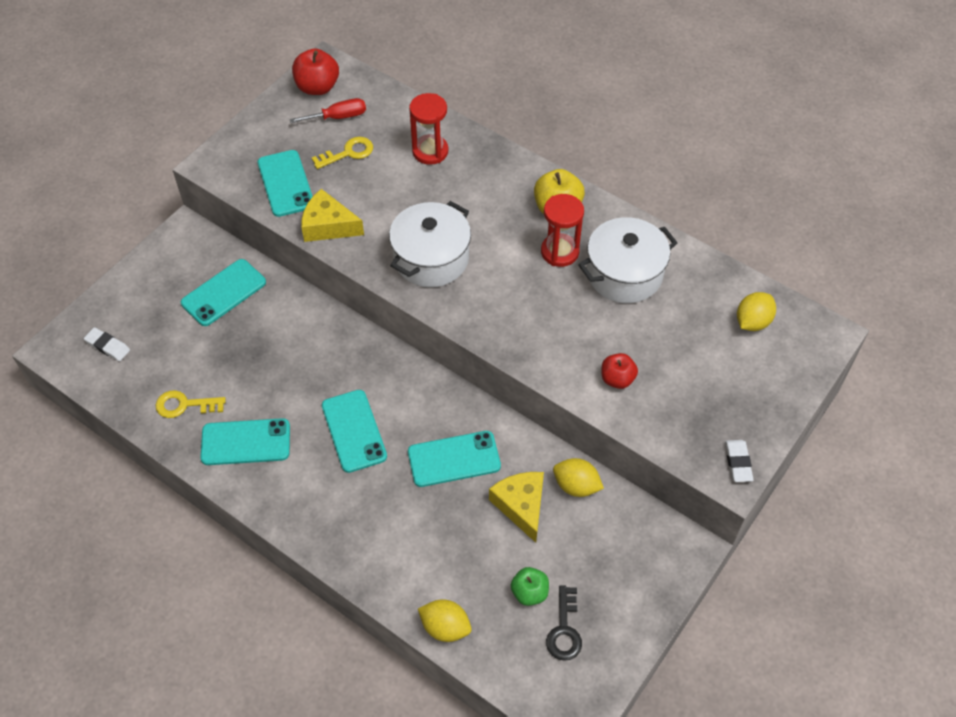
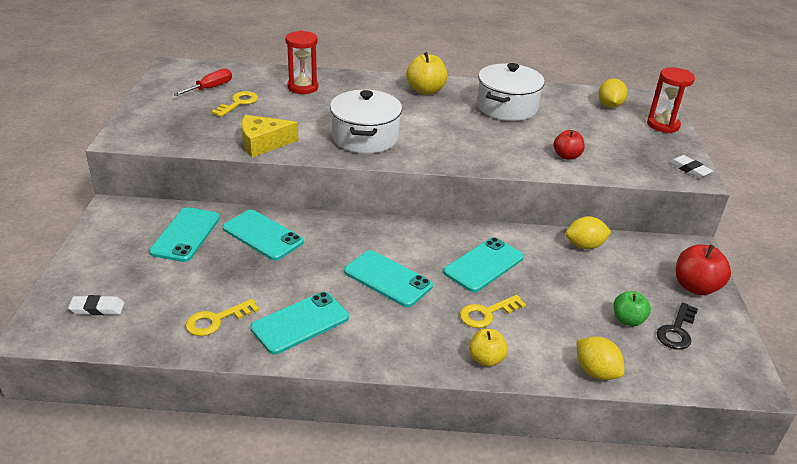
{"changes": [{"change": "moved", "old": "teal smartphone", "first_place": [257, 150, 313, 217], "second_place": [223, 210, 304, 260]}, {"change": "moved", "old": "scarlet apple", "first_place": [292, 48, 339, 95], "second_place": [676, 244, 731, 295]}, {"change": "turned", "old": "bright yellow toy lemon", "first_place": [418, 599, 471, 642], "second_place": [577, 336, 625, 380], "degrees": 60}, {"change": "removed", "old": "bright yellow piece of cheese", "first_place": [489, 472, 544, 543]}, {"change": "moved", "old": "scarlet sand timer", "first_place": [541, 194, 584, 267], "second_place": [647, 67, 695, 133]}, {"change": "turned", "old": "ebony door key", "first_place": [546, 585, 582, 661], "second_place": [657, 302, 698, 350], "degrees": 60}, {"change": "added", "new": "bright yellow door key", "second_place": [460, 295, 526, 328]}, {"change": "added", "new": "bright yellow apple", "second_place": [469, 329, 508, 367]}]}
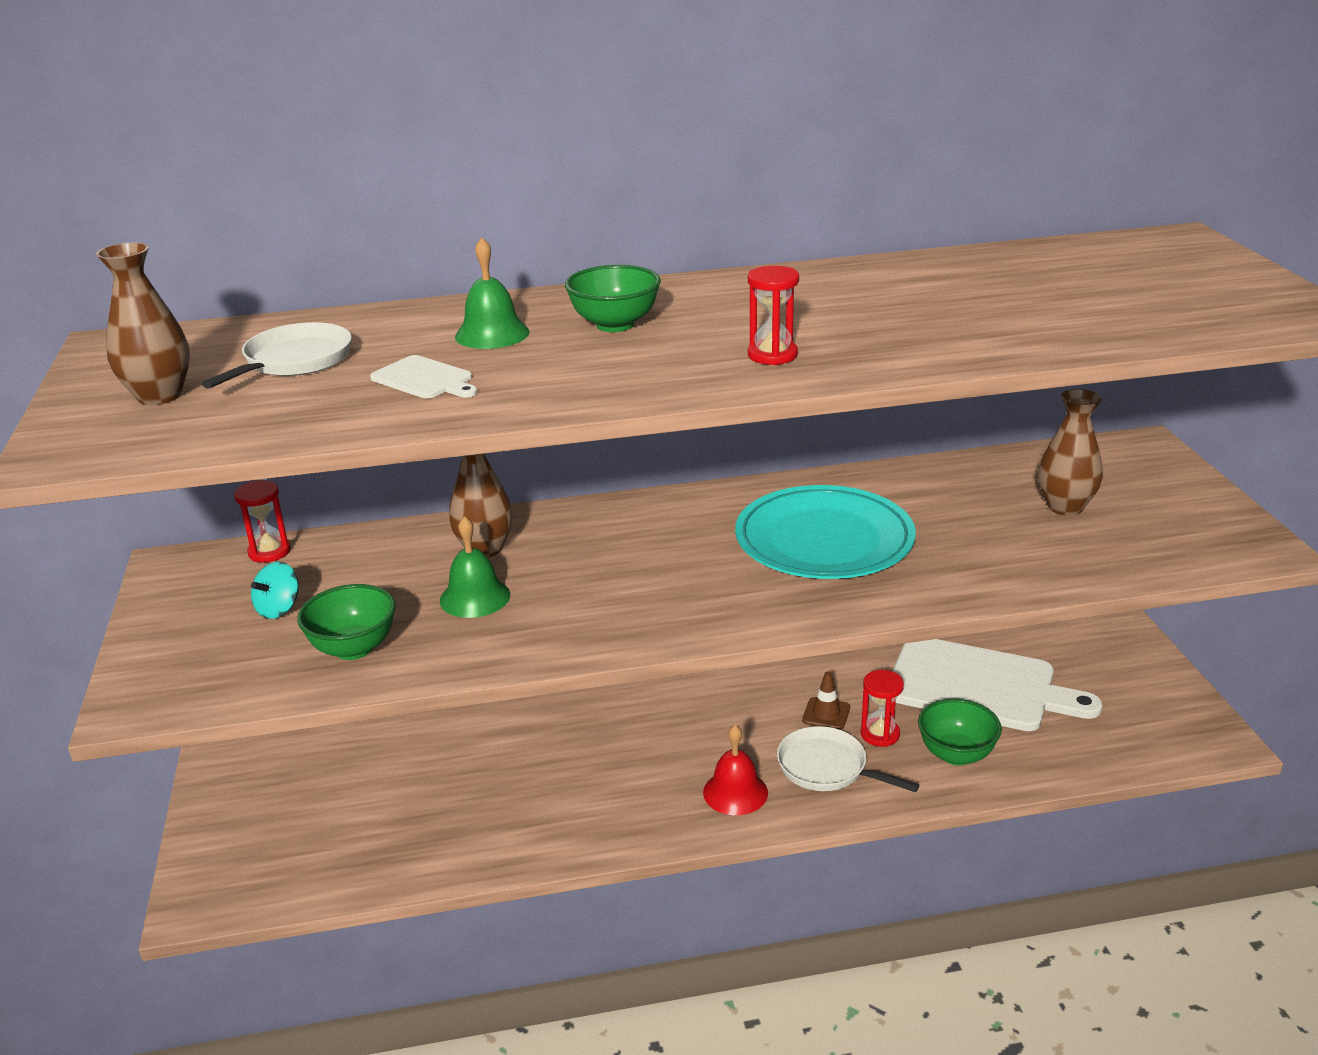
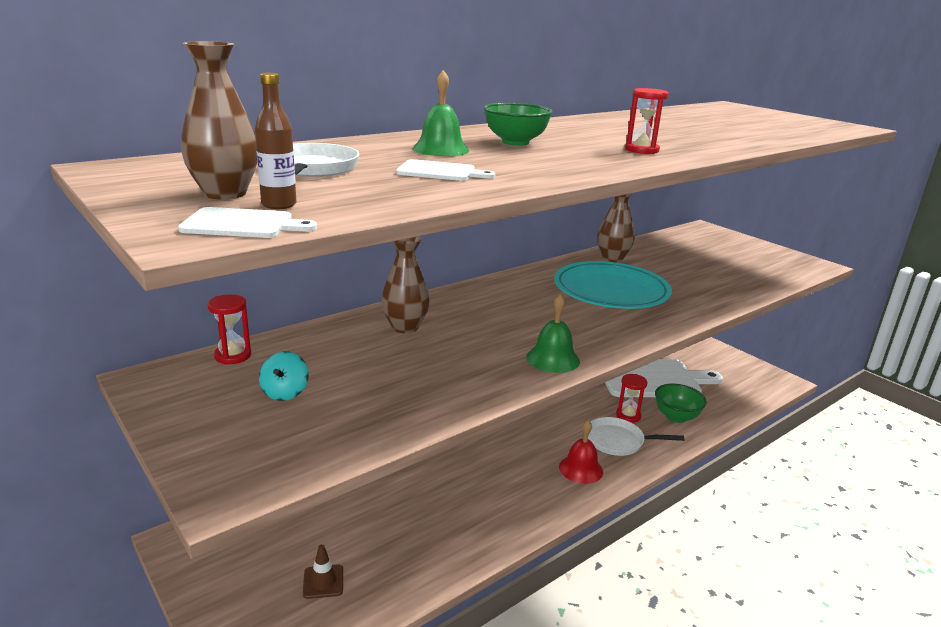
{"changes": [{"change": "removed", "old": "green bowl", "first_place": [297, 584, 396, 660]}, {"change": "moved", "old": "green hand bell", "first_place": [440, 516, 510, 618], "second_place": [526, 294, 580, 373]}, {"change": "moved", "old": "brown safety cone", "first_place": [802, 671, 850, 730], "second_place": [303, 544, 343, 599]}, {"change": "moved", "old": "brown vase", "first_place": [1038, 389, 1103, 516], "second_place": [597, 193, 635, 262]}, {"change": "added", "new": "pure white bread board", "second_place": [178, 207, 317, 238]}, {"change": "added", "new": "brown bottle", "second_place": [255, 73, 296, 209]}]}
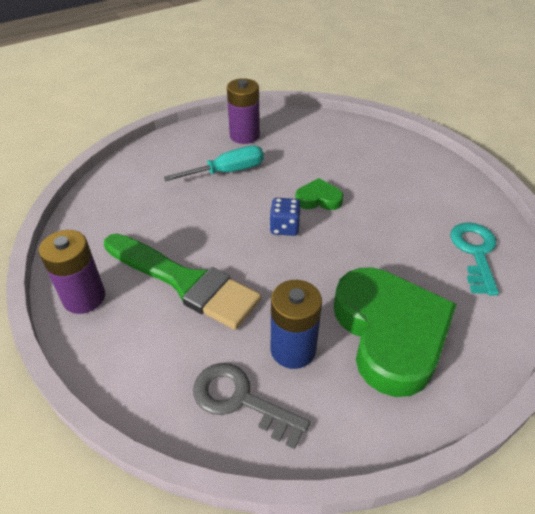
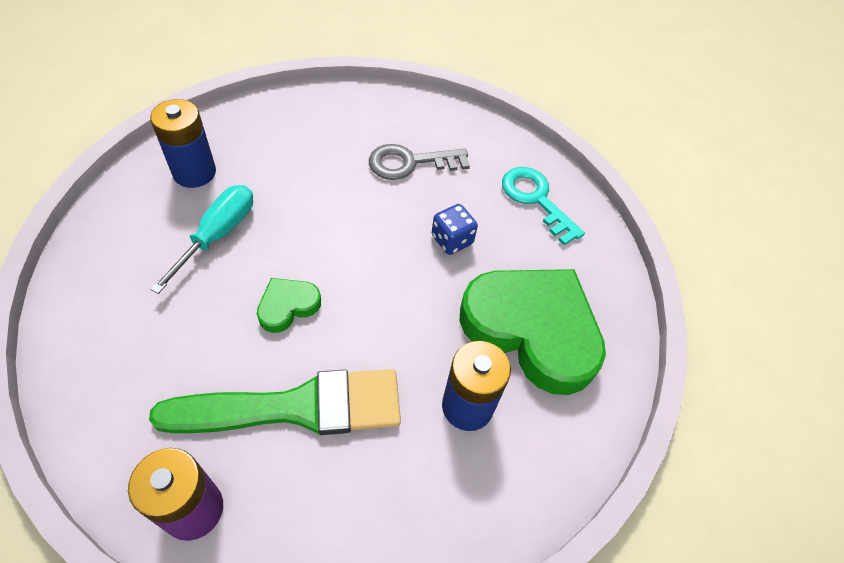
{"changes": [{"change": "moved", "old": "ash-grey door key", "first_place": [193, 363, 310, 449], "second_place": [369, 144, 470, 180]}, {"change": "recoloured", "old": "purple power cell", "new": "cobalt power cell", "first_place": [227, 78, 260, 144], "second_place": [150, 99, 216, 188]}, {"change": "moved", "old": "cobalt game die", "first_place": [270, 198, 301, 236], "second_place": [432, 204, 478, 255]}, {"change": "moved", "old": "green heart", "first_place": [295, 178, 344, 210], "second_place": [257, 278, 321, 333]}]}
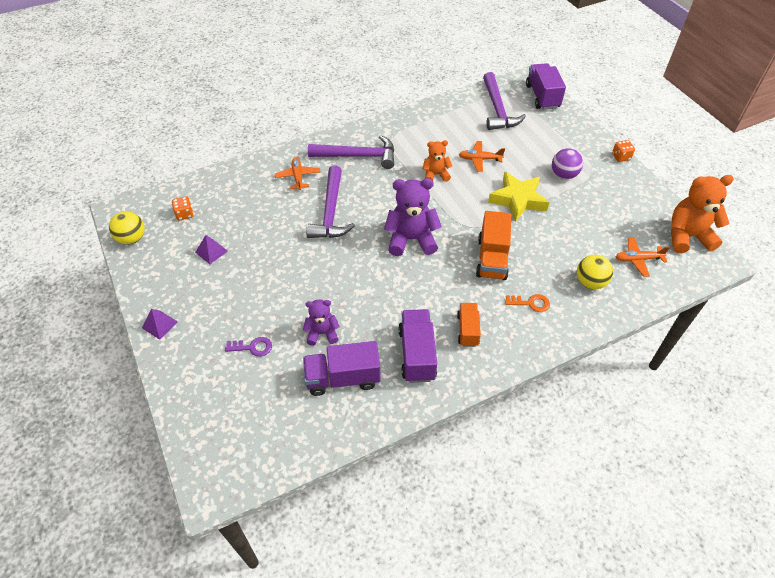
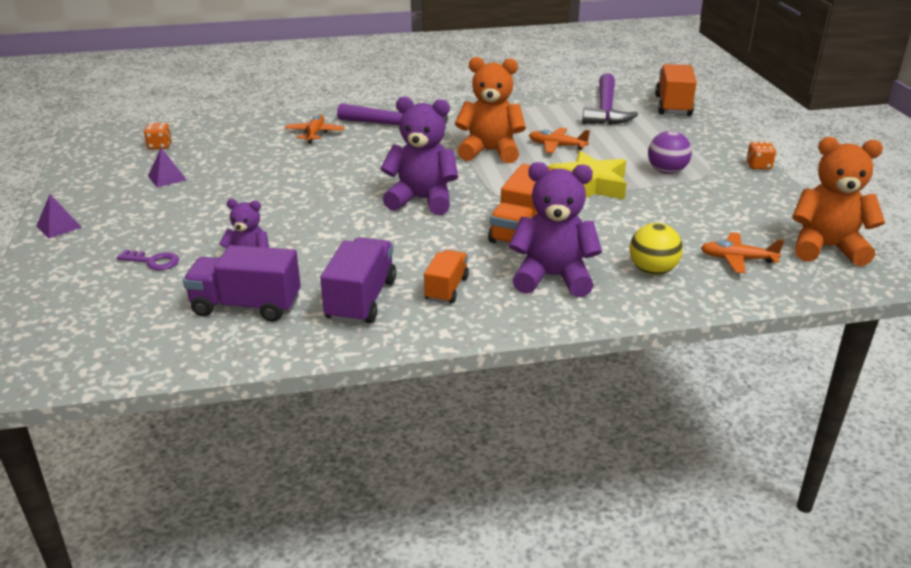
{"changes": [{"change": "removed", "old": "bright yellow play ball", "first_place": [109, 211, 145, 245]}, {"change": "removed", "old": "purple carpenter's hammer", "first_place": [306, 166, 355, 238]}, {"change": "resized", "old": "orange teddy", "first_place": [423, 140, 452, 182], "second_place": [455, 57, 526, 163], "factor": 1.73}, {"change": "replaced", "old": "orange door key", "new": "purple teddy", "first_place": [505, 294, 550, 312], "second_place": [509, 162, 602, 297]}, {"change": "recoloured", "old": "purple lorry", "new": "orange lorry", "first_place": [526, 63, 566, 110], "second_place": [655, 64, 697, 116]}]}
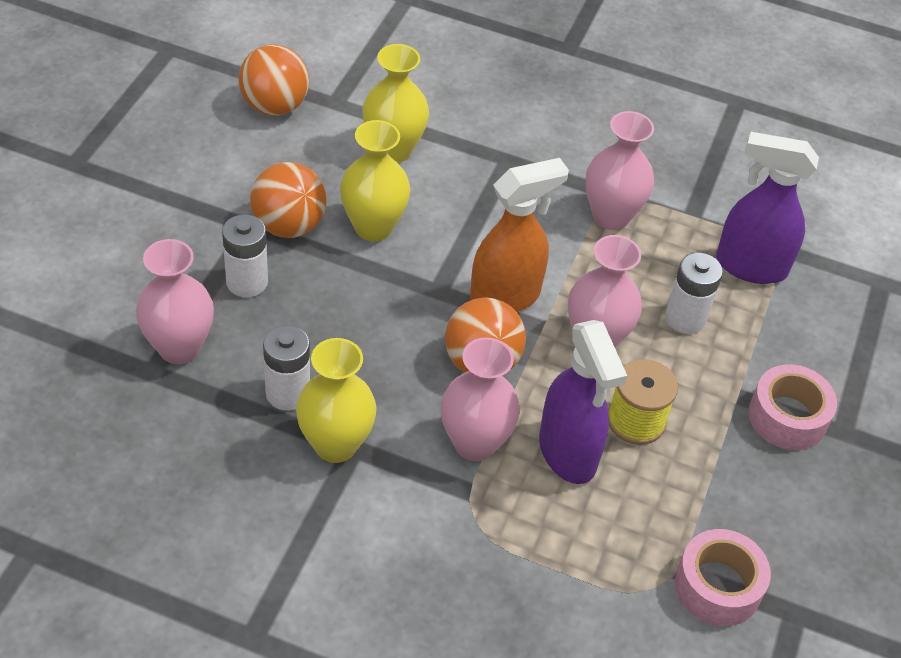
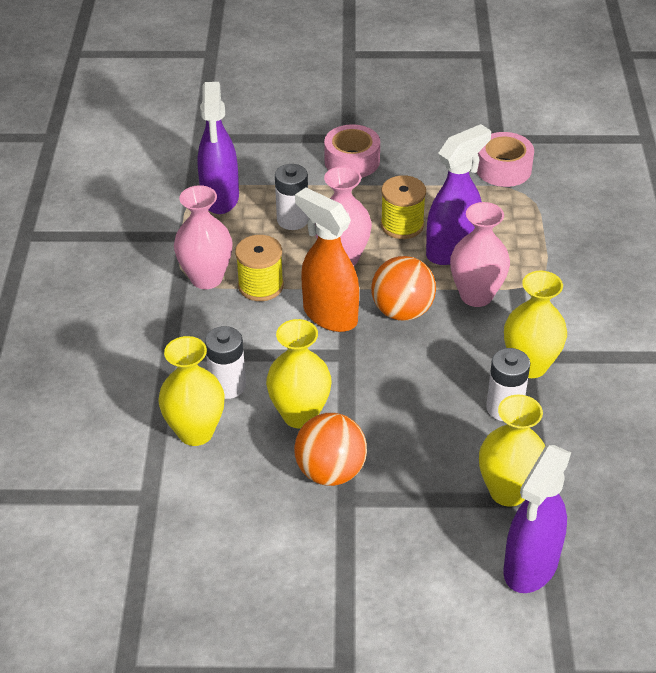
{"changes": [{"change": "recoloured", "old": "rose-pink vase", "new": "bright yellow vase", "first_place": [136, 239, 214, 364], "second_place": [479, 395, 545, 507]}, {"change": "moved", "old": "pure white power cell", "first_place": [222, 214, 268, 297], "second_place": [205, 326, 246, 399]}, {"change": "removed", "old": "orange play ball", "first_place": [239, 44, 309, 116]}, {"change": "added", "new": "bright yellow reel of thread", "second_place": [235, 235, 284, 301]}, {"change": "added", "new": "purple spray cleaner", "second_place": [503, 445, 571, 593]}]}
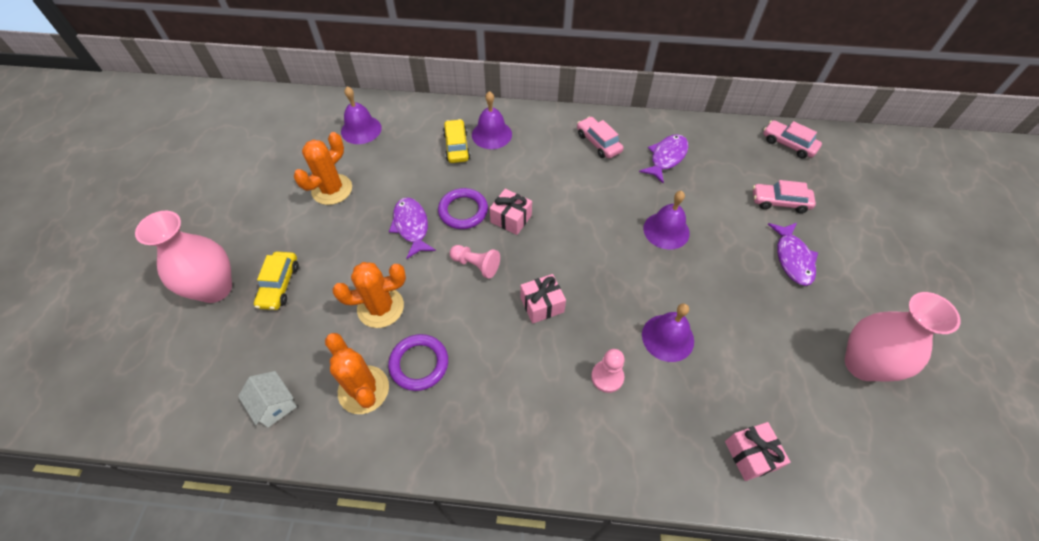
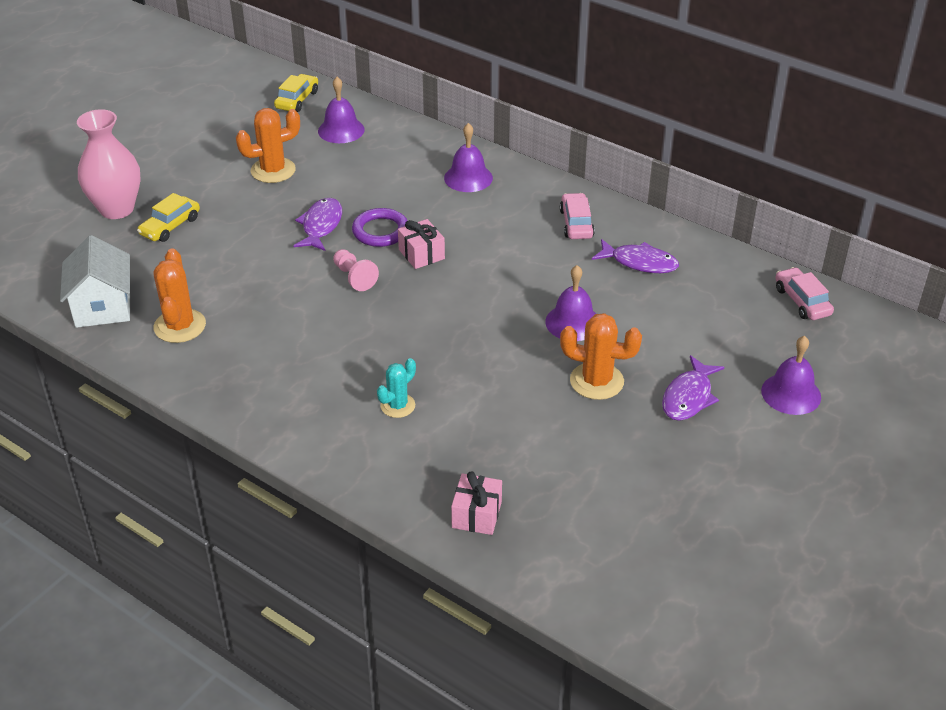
{"changes": [{"change": "resized", "old": "pure white toy house", "first_place": [238, 371, 297, 427], "second_place": [60, 235, 130, 328], "factor": 1.68}, {"change": "moved", "old": "orange cactus", "first_place": [332, 262, 406, 328], "second_place": [560, 313, 642, 400]}, {"change": "removed", "old": "purple ring", "first_place": [388, 334, 448, 391]}, {"change": "moved", "old": "bright yellow car", "first_place": [443, 119, 470, 163], "second_place": [274, 74, 318, 112]}, {"change": "removed", "old": "rose-pink wrapped gift", "first_place": [520, 274, 566, 324]}, {"change": "replaced", "old": "rose-pink chess pawn", "new": "teal cactus", "first_place": [591, 349, 625, 393], "second_place": [377, 358, 416, 418]}, {"change": "turned", "old": "purple toy fish", "first_place": [639, 134, 689, 183], "second_place": [592, 239, 679, 273], "degrees": 45}, {"change": "moved", "old": "purple hand bell", "first_place": [642, 303, 694, 362], "second_place": [761, 336, 821, 415]}, {"change": "removed", "old": "rose-pink car", "first_place": [753, 180, 816, 213]}, {"change": "removed", "old": "rose-pink vase", "first_place": [845, 292, 961, 381]}]}
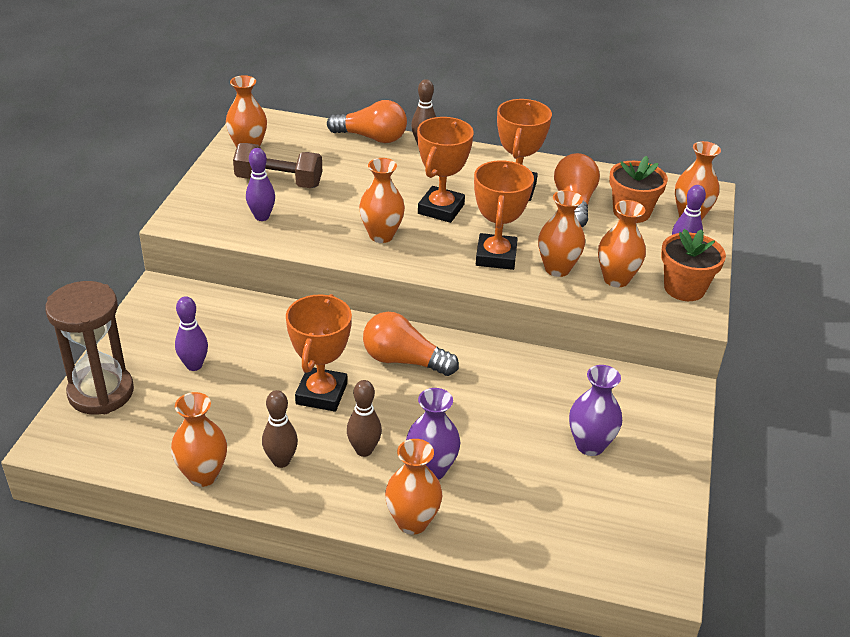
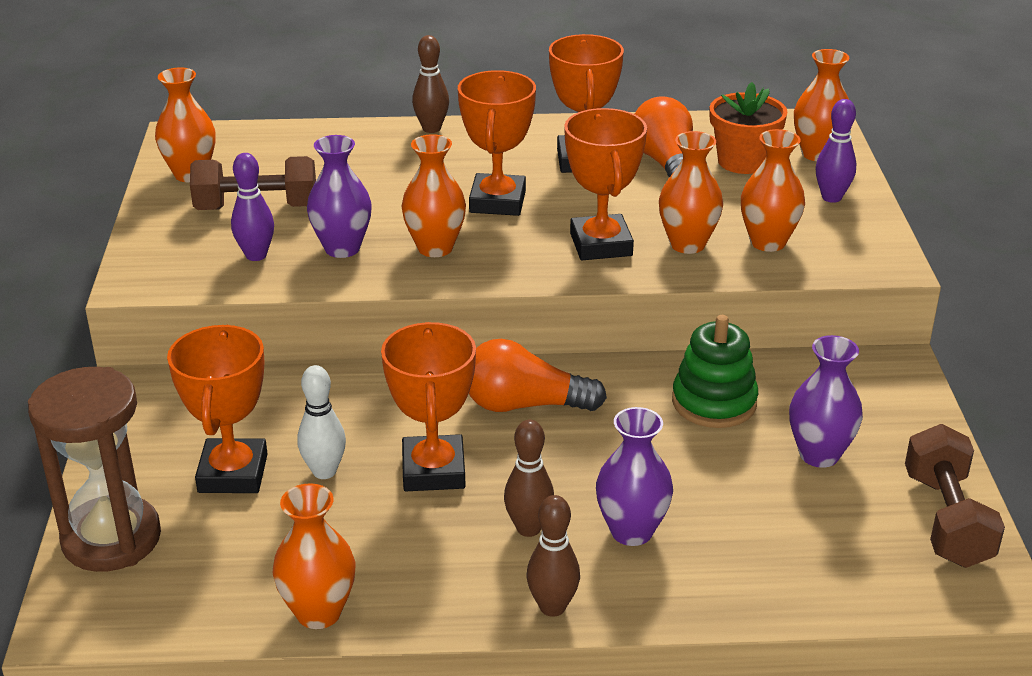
{"changes": [{"change": "replaced", "old": "purple bowling pin", "new": "orange prize cup", "first_place": [175, 296, 208, 371], "second_place": [167, 325, 268, 493]}, {"change": "moved", "old": "brown bowling pin", "first_place": [262, 390, 298, 468], "second_place": [527, 495, 580, 617]}, {"change": "removed", "old": "orange bulb", "first_place": [327, 100, 407, 143]}, {"change": "removed", "old": "orange vase", "first_place": [385, 439, 442, 535]}, {"change": "removed", "old": "orange flower pot", "first_place": [661, 229, 726, 301]}, {"change": "added", "new": "pure white bowling pin", "second_place": [297, 365, 346, 479]}, {"change": "added", "new": "purple vase", "second_place": [307, 135, 372, 258]}, {"change": "added", "new": "green stacking toy", "second_place": [672, 315, 758, 428]}, {"change": "added", "new": "brown dumbbell", "second_place": [905, 424, 1005, 568]}]}
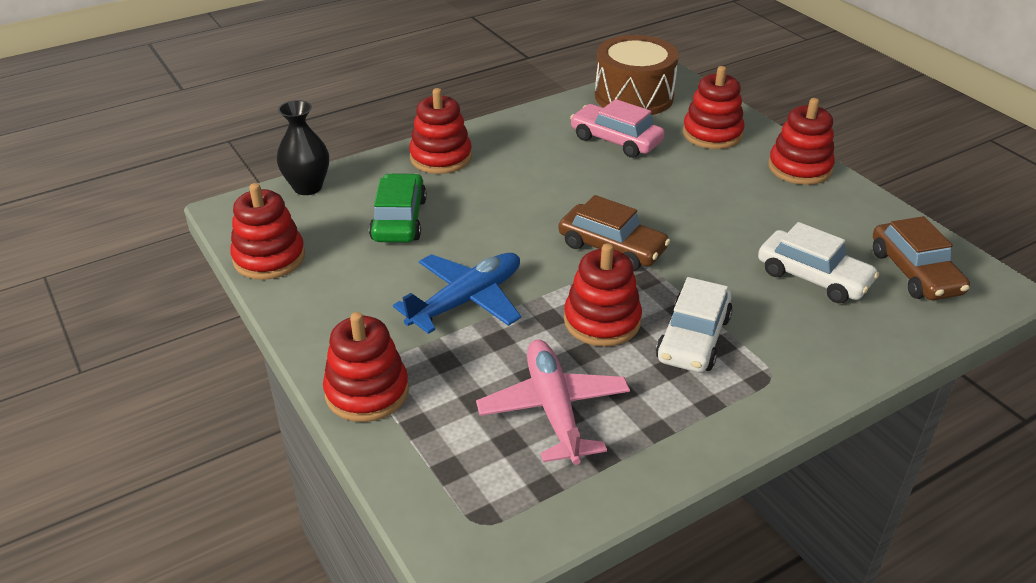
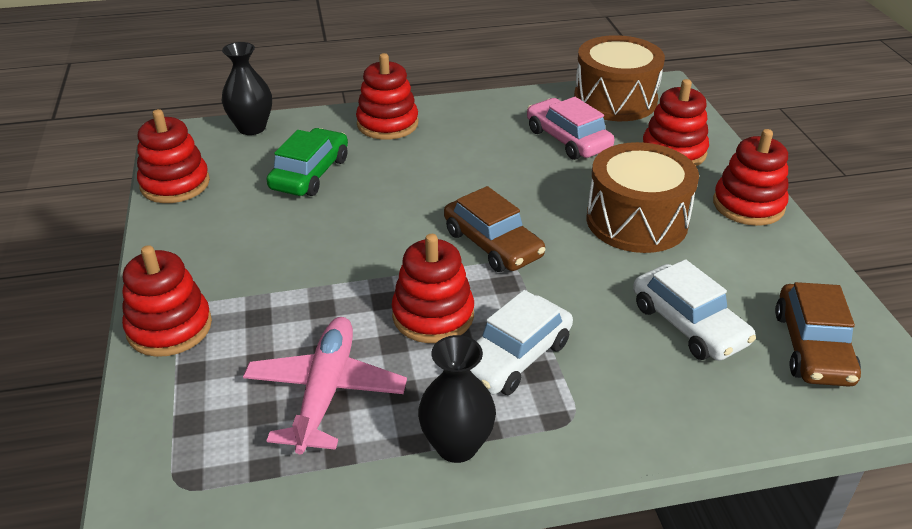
{"changes": [{"change": "removed", "old": "cobalt toy plane", "first_place": [393, 253, 521, 334]}, {"change": "added", "new": "ebony vase", "second_place": [418, 335, 496, 463]}, {"change": "added", "new": "brown toy drum", "second_place": [587, 142, 699, 253]}]}
